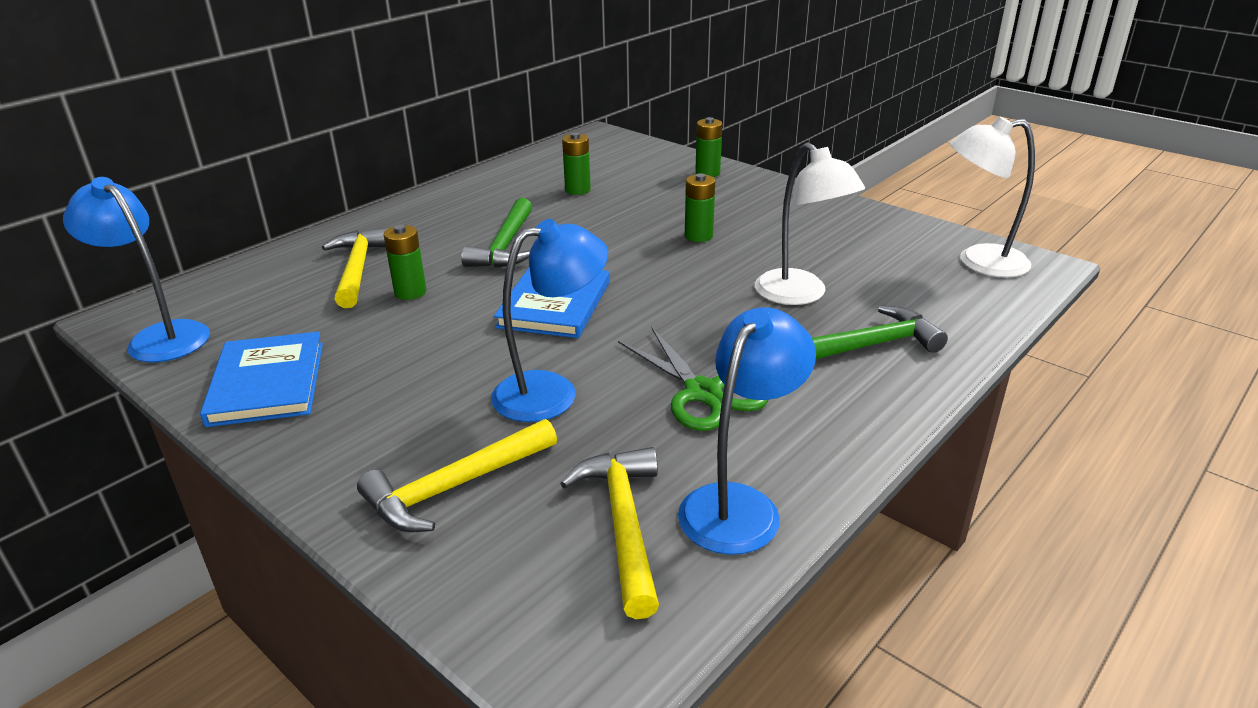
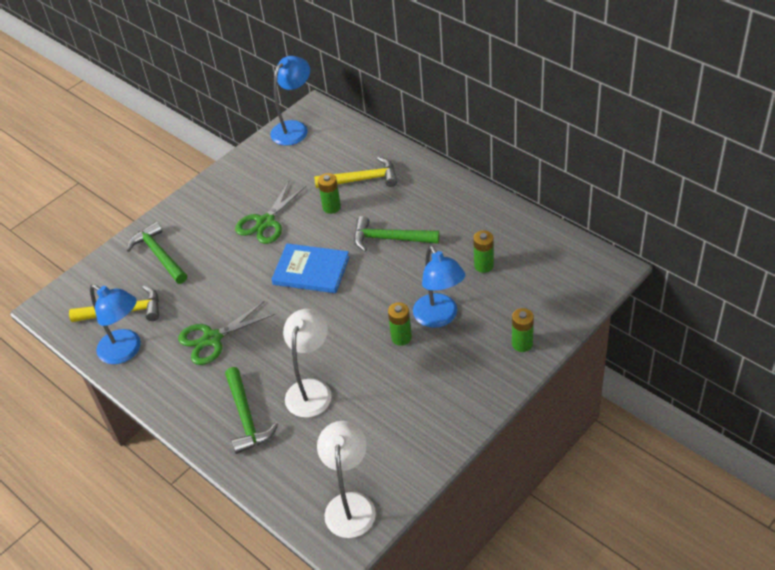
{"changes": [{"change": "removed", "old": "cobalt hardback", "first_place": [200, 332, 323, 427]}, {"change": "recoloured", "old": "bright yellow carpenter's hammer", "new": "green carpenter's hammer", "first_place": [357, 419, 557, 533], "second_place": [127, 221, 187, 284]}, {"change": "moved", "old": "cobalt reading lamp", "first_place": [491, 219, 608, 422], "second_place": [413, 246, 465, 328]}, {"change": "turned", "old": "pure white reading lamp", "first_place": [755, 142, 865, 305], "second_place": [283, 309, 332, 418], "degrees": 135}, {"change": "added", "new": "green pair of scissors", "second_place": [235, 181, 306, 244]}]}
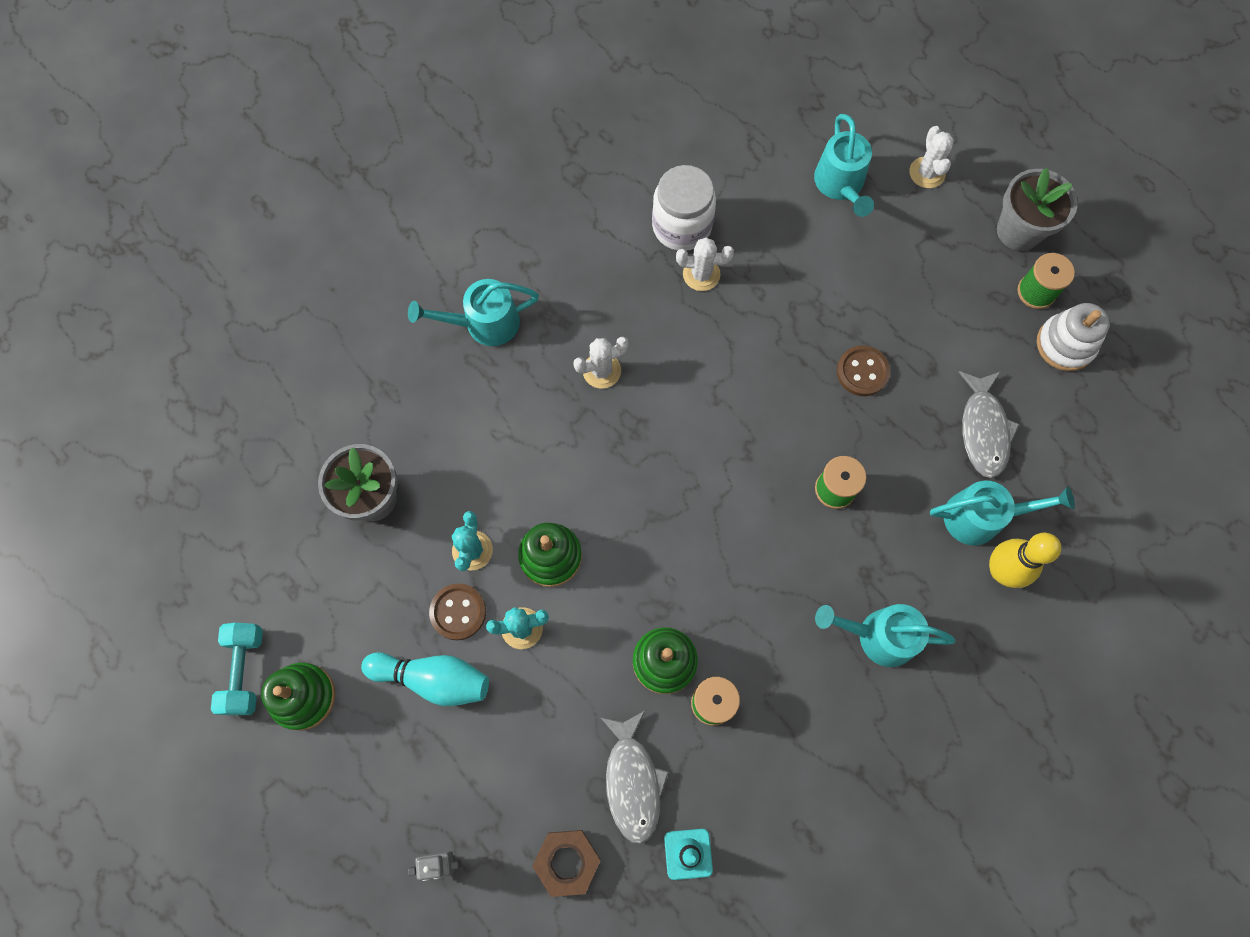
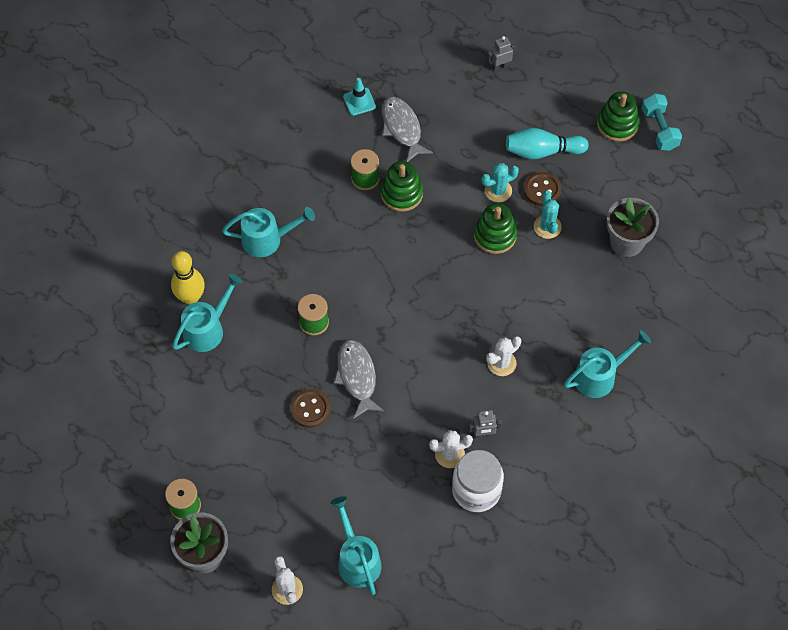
{"changes": [{"change": "removed", "old": "brown hexagon nut", "first_place": [532, 830, 601, 897]}, {"change": "turned", "old": "teal watering can", "first_place": [930, 480, 1075, 545], "second_place": [172, 274, 243, 352], "degrees": 150}, {"change": "moved", "old": "ash-grey toy fish", "first_place": [959, 371, 1020, 478], "second_place": [334, 340, 384, 418]}, {"change": "removed", "old": "pure white stacking toy", "first_place": [1037, 303, 1110, 371]}, {"change": "added", "new": "ash-grey toy robot", "second_place": [468, 410, 502, 438]}]}
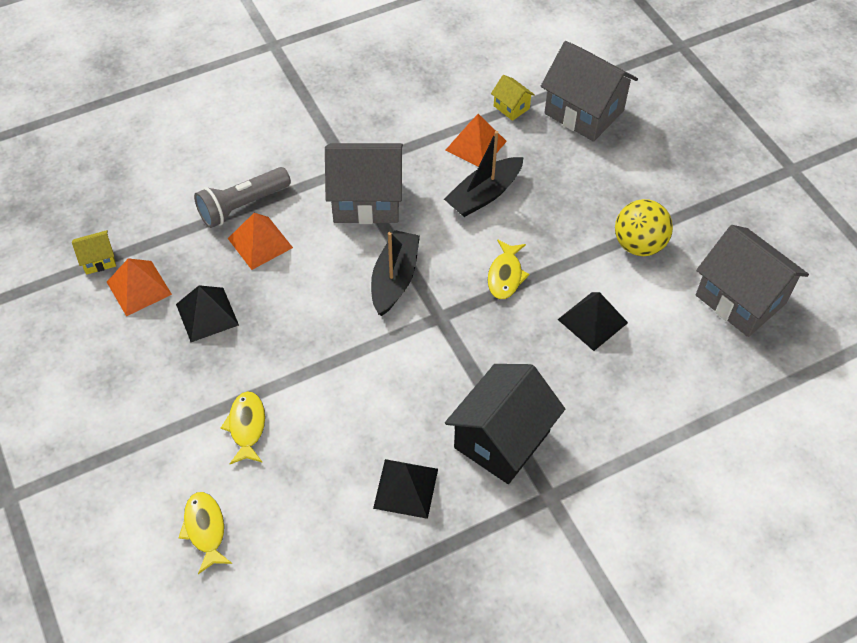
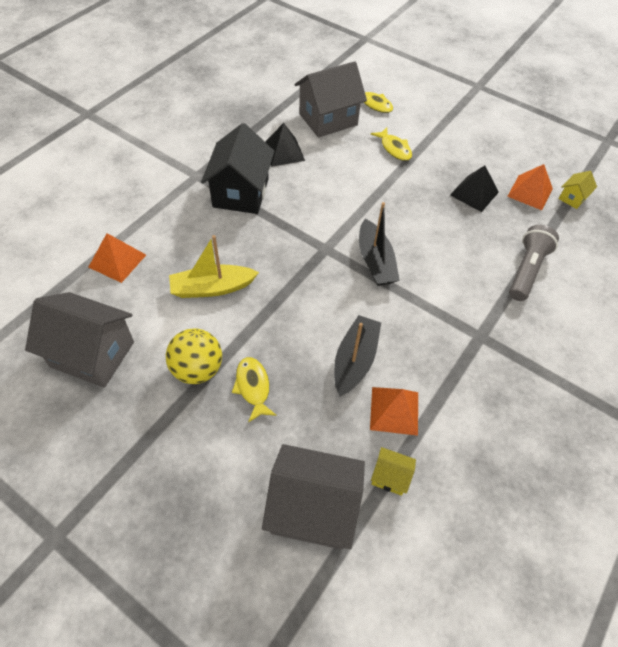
{"changes": [{"change": "moved", "old": "orange pyramid shape", "first_place": [228, 213, 293, 270], "second_place": [89, 233, 146, 283]}, {"change": "moved", "old": "ash-grey toy house", "first_place": [325, 143, 403, 224], "second_place": [295, 61, 367, 138]}, {"change": "moved", "old": "bright yellow toy fish", "first_place": [488, 239, 529, 299], "second_place": [232, 357, 277, 423]}, {"change": "replaced", "old": "ebony pyramid shape", "new": "bright yellow sailboat", "first_place": [557, 292, 628, 351], "second_place": [169, 235, 259, 298]}]}
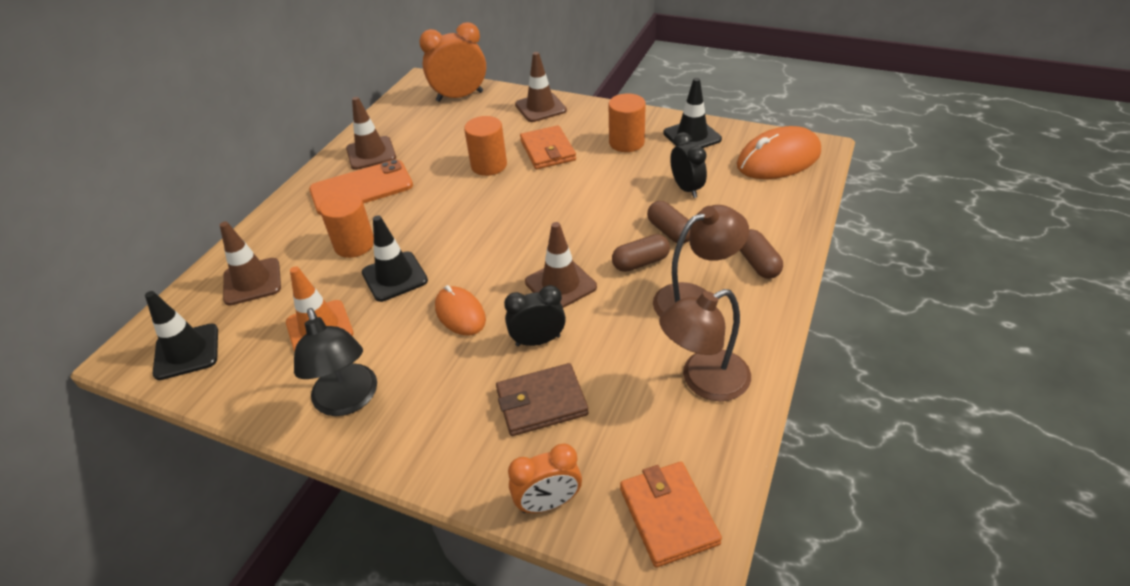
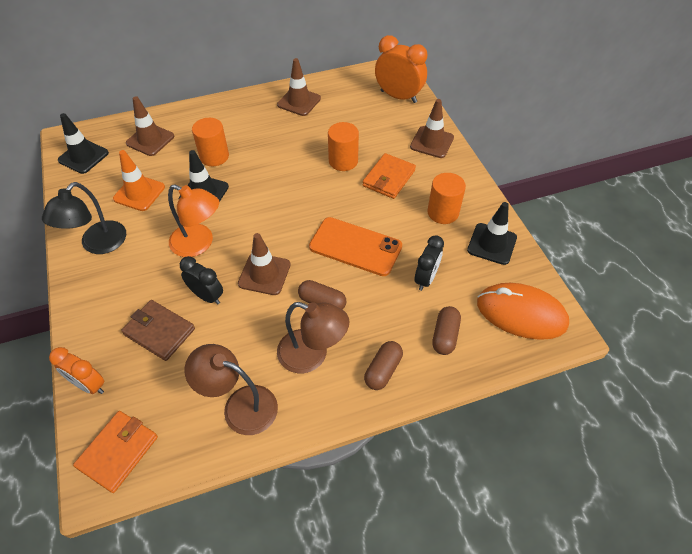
{"changes": [{"change": "moved", "old": "orange smartphone", "first_place": [309, 159, 413, 215], "second_place": [309, 217, 402, 276]}, {"change": "replaced", "old": "orange mouse", "new": "orange reading lamp", "first_place": [435, 285, 486, 336], "second_place": [168, 184, 219, 257]}, {"change": "moved", "old": "brown pill shape", "first_place": [647, 201, 690, 243], "second_place": [432, 306, 461, 355]}]}
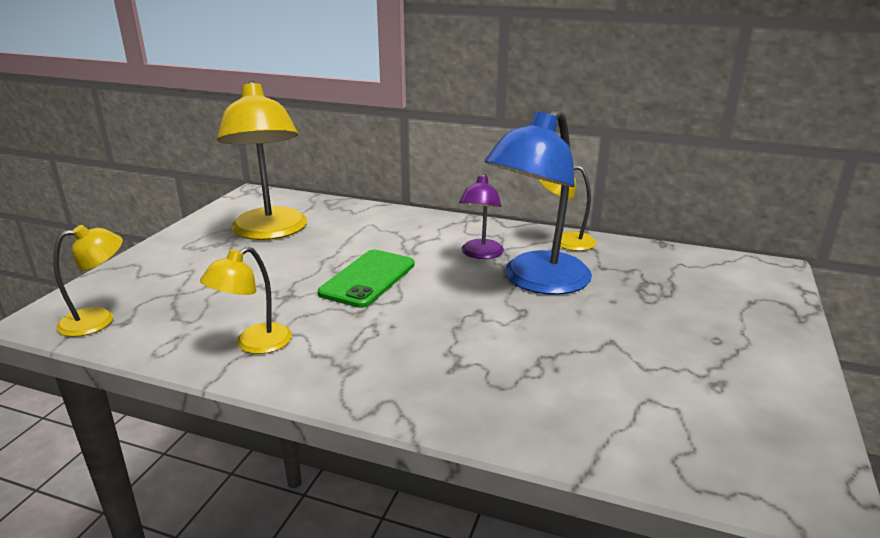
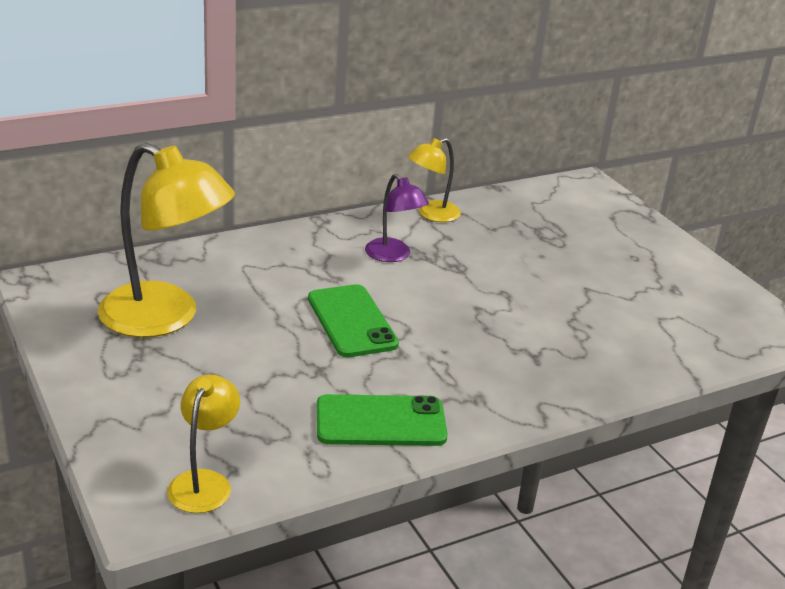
{"changes": [{"change": "replaced", "old": "bright yellow reading lamp", "new": "green smartphone", "first_place": [200, 247, 292, 354], "second_place": [317, 394, 448, 446]}, {"change": "removed", "old": "cobalt reading lamp", "first_place": [485, 110, 592, 295]}]}
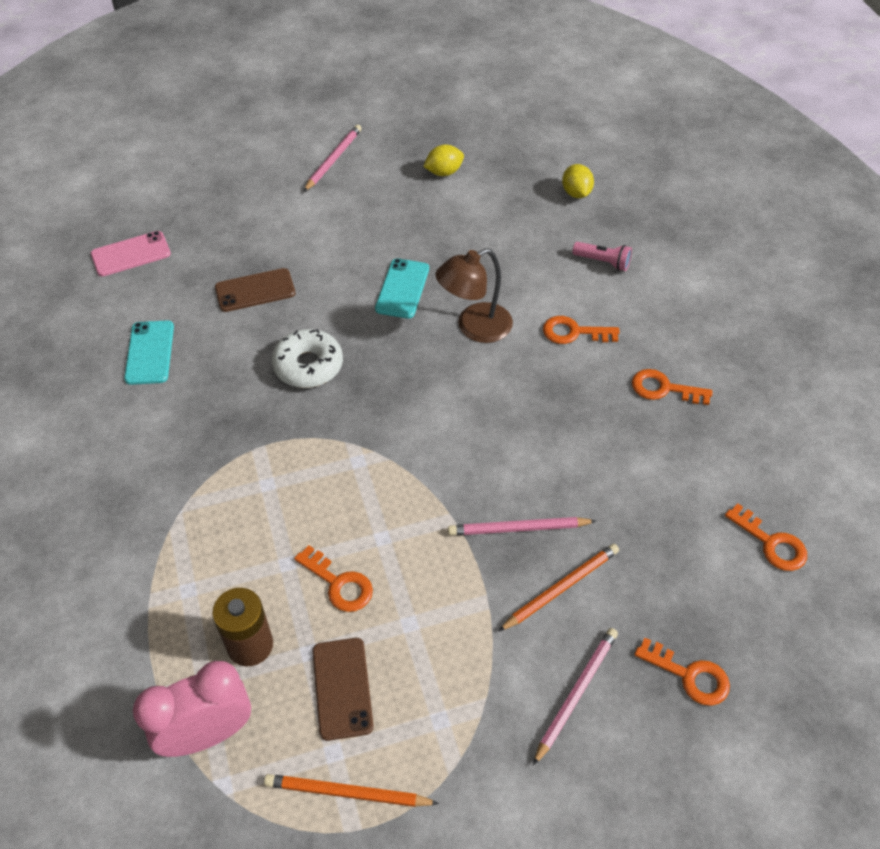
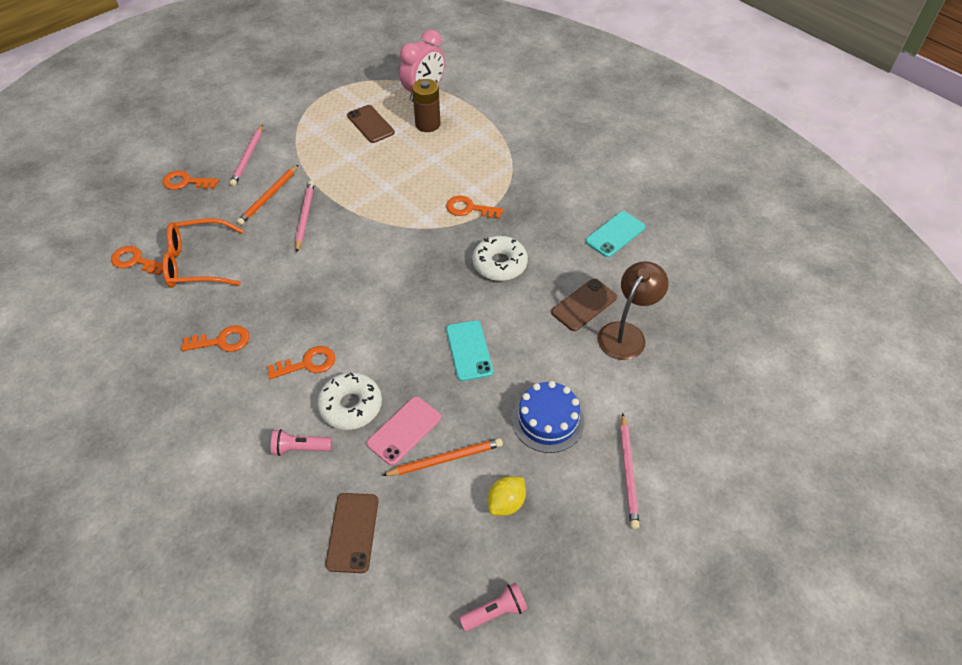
{"changes": [{"change": "moved", "old": "rose-pink smartphone", "first_place": [91, 231, 171, 277], "second_place": [367, 397, 441, 466]}, {"change": "turned", "old": "teal smartphone", "first_place": [124, 320, 174, 385], "second_place": [585, 211, 645, 257], "degrees": 75}, {"change": "moved", "old": "orange lead pencil", "first_place": [264, 774, 439, 807], "second_place": [382, 438, 503, 476]}, {"change": "moved", "old": "orange door key", "first_place": [294, 545, 373, 612], "second_place": [446, 195, 503, 219]}, {"change": "moved", "old": "brown reading lamp", "first_place": [436, 248, 513, 343], "second_place": [598, 261, 669, 360]}, {"change": "turned", "old": "rose-pink lead pencil", "first_place": [448, 517, 596, 536], "second_place": [295, 181, 315, 253], "degrees": -60}, {"change": "replaced", "old": "bright yellow toy lemon", "new": "brown smartphone", "first_place": [562, 164, 594, 198], "second_place": [325, 493, 378, 573]}, {"change": "added", "new": "orange spectacles", "second_place": [162, 218, 244, 288]}, {"change": "added", "new": "pure white glazed donut", "second_place": [317, 372, 382, 430]}, {"change": "added", "new": "rose-pink pocket torch", "second_place": [459, 582, 527, 631]}, {"change": "added", "new": "cobalt cake", "second_place": [512, 381, 584, 453]}]}
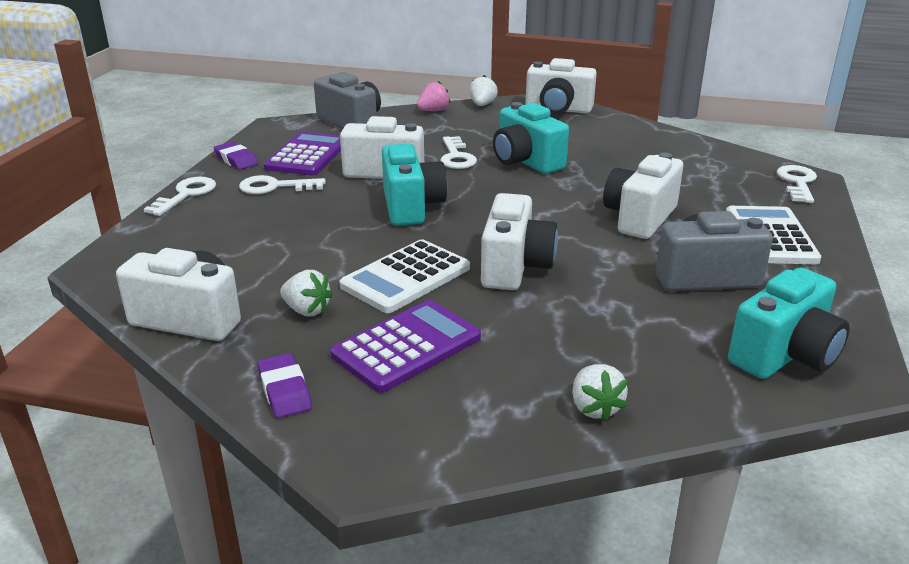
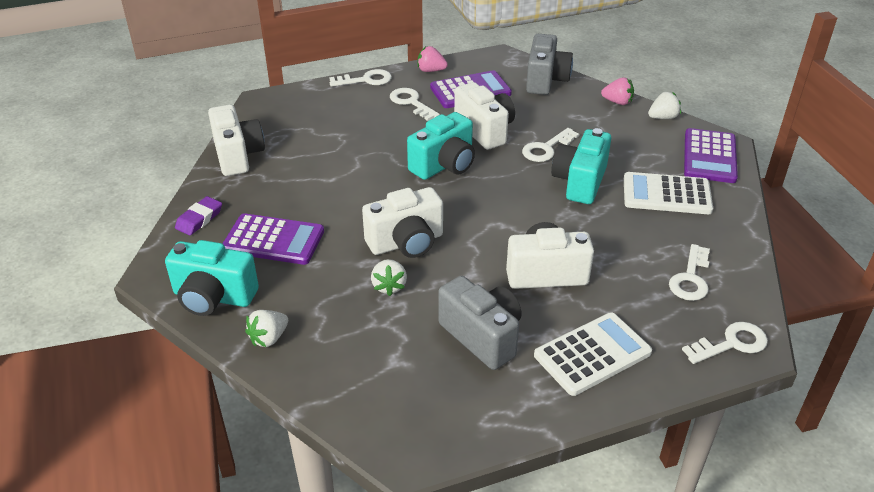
{"changes": [{"change": "replaced", "old": "purple gum eraser", "new": "rose-pink toy strawberry", "first_place": [213, 142, 259, 170], "second_place": [418, 46, 448, 72]}, {"change": "moved", "old": "pure white toy strawberry", "first_place": [280, 270, 333, 316], "second_place": [371, 259, 407, 296]}, {"change": "moved", "old": "pure white calculator", "first_place": [339, 239, 470, 313], "second_place": [624, 172, 713, 214]}, {"change": "replaced", "old": "pure white camera", "new": "purple calculator", "first_place": [526, 58, 597, 114], "second_place": [684, 128, 738, 183]}, {"change": "moved", "old": "teal camera", "first_place": [728, 268, 850, 379], "second_place": [165, 240, 259, 316]}, {"change": "added", "new": "pure white door key", "second_place": [669, 244, 710, 301]}]}
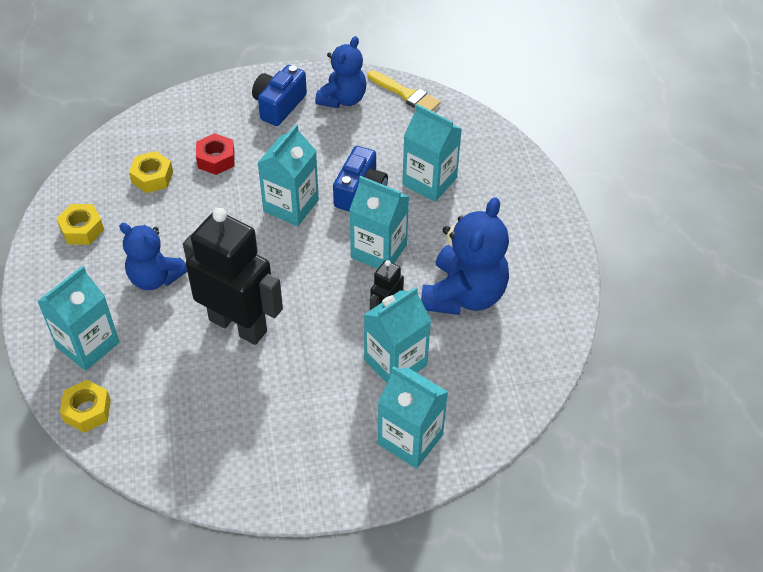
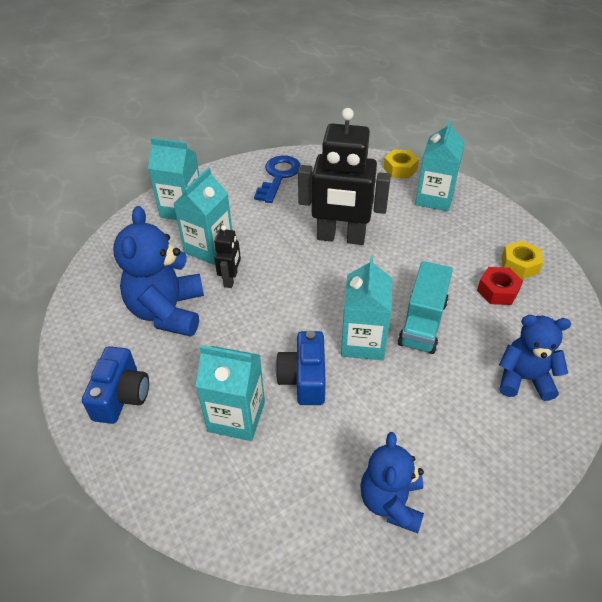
{"changes": [{"change": "moved", "old": "cobalt teddy", "first_place": [119, 223, 187, 290], "second_place": [499, 315, 571, 401]}, {"change": "removed", "old": "bright yellow hexagon nut", "first_place": [129, 151, 173, 193]}, {"change": "moved", "old": "scarlet hexagon nut", "first_place": [196, 133, 235, 175], "second_place": [477, 267, 523, 305]}, {"change": "moved", "old": "cobalt camera", "first_place": [252, 65, 307, 126], "second_place": [82, 346, 149, 424]}, {"change": "removed", "old": "teal juice carton", "first_place": [350, 176, 409, 269]}, {"change": "removed", "old": "bright yellow brush", "first_place": [368, 70, 441, 111]}, {"change": "added", "new": "cobalt door key", "second_place": [254, 155, 301, 203]}, {"change": "added", "new": "teal lorry", "second_place": [398, 261, 453, 354]}]}
